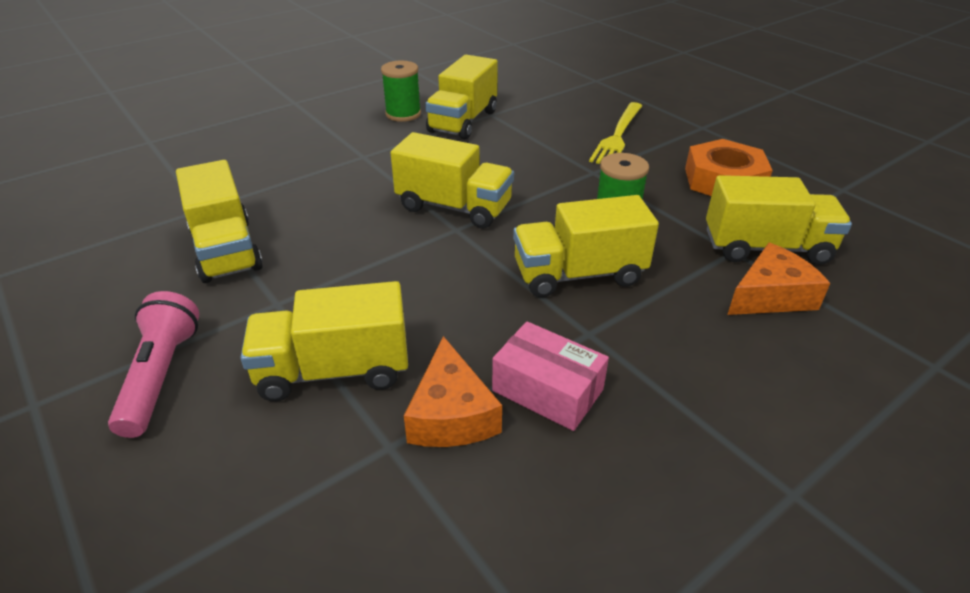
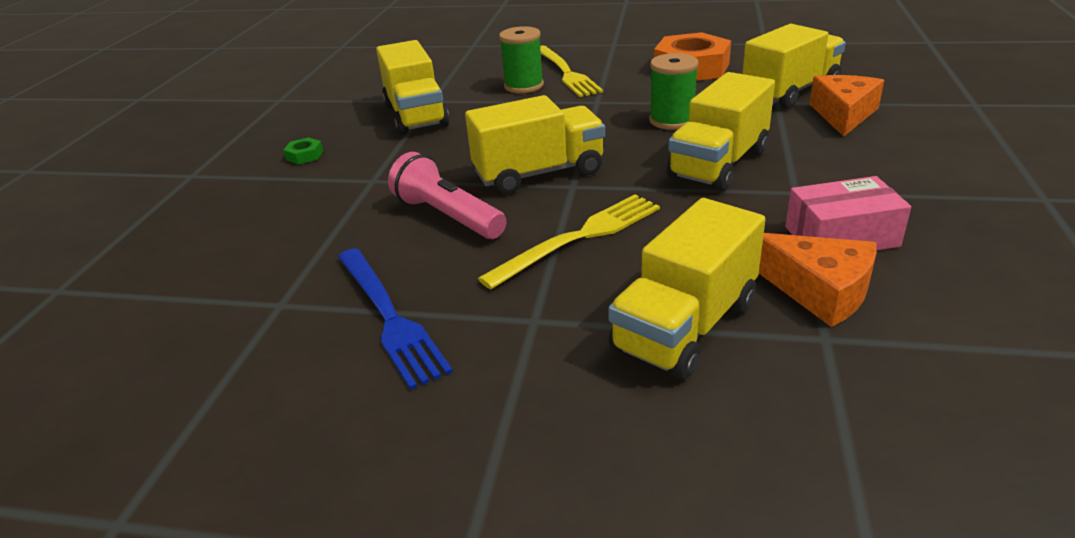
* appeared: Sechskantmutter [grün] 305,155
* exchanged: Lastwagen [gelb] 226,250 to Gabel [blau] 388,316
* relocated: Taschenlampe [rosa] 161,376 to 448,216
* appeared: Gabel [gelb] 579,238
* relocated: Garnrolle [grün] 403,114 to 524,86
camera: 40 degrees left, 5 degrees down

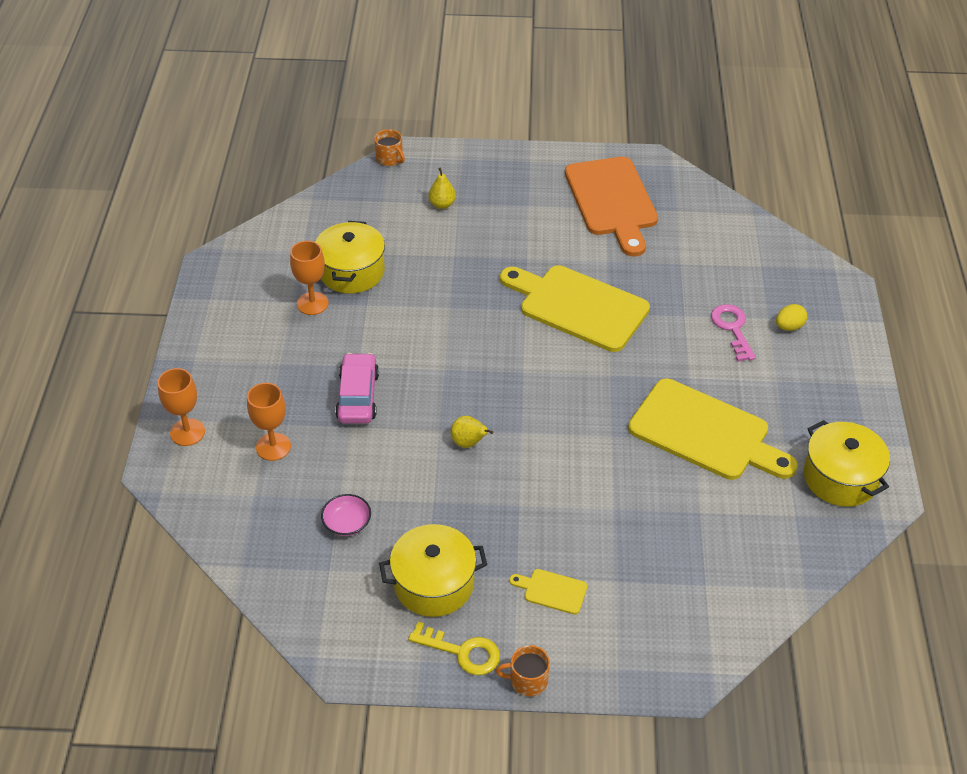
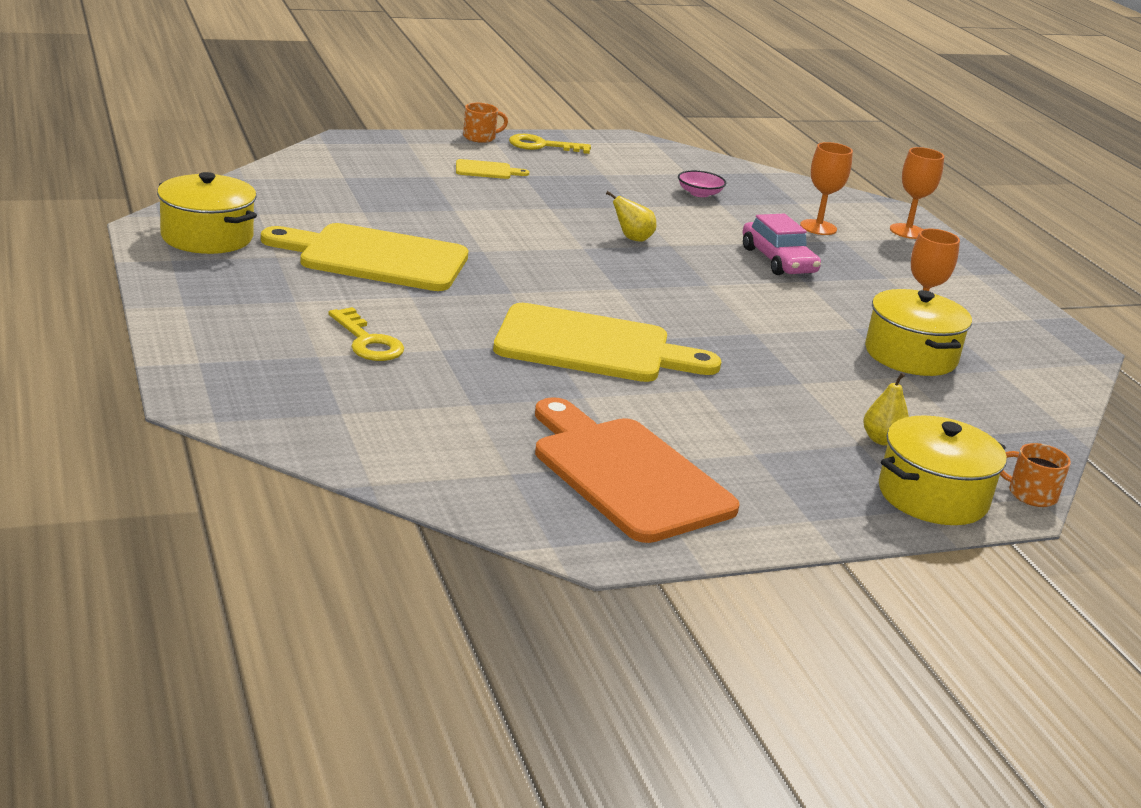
* colour: Schlüssel [rosa] 732,329 to Schlüssel [gelb] 367,341
* relocated: Kochtopf [gelb] 433,584 to 932,496
* missing: Ei [gelb] 789,327
camera: 155 degrees right, 20 degrees down

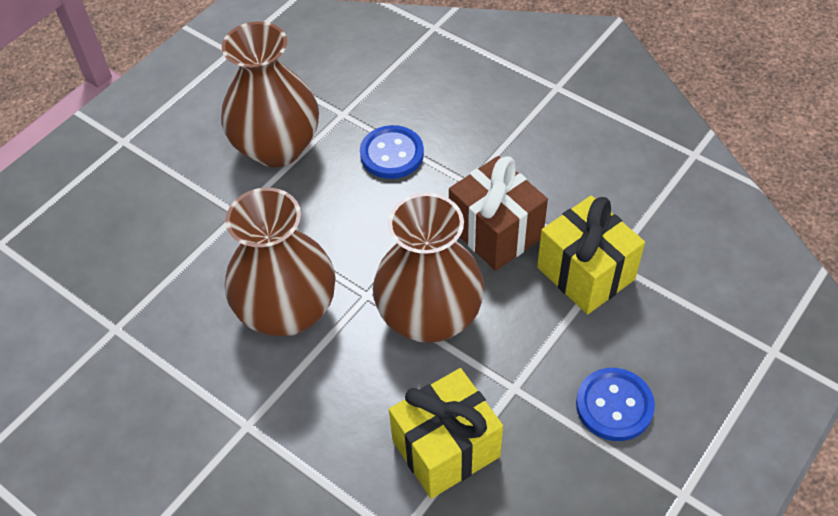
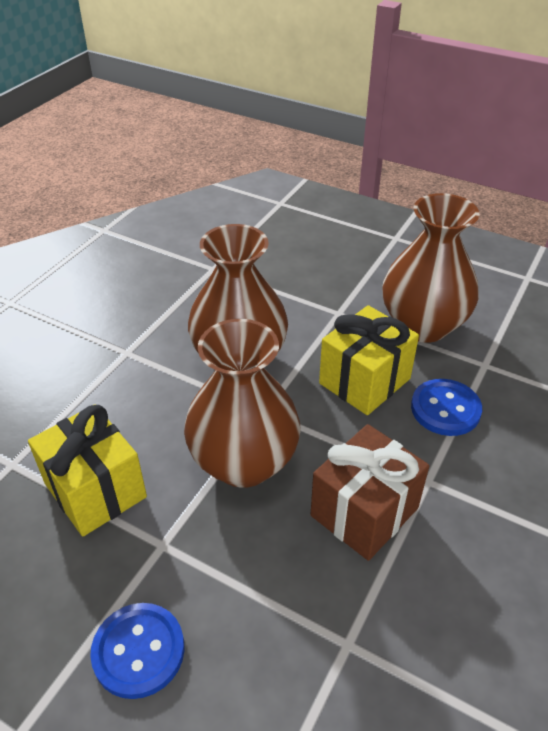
* relocated: Geschenk [gelb] 585,273 to 364,381
camera: 80 degrees right, 10 degrees down

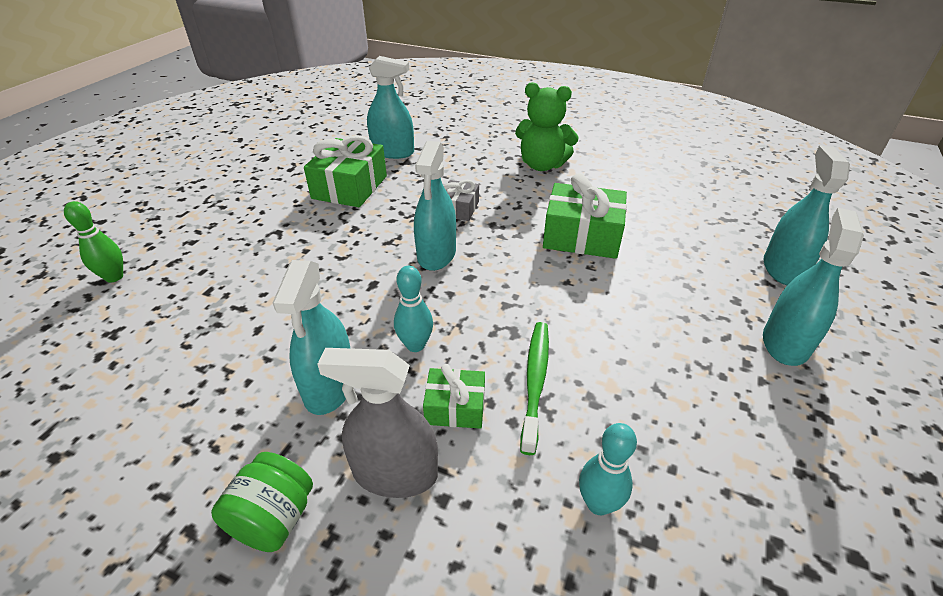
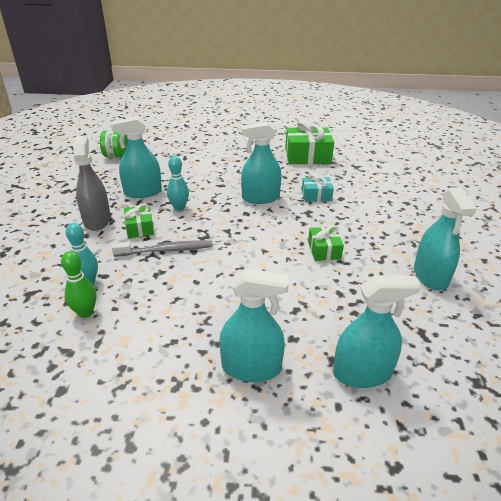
* relocated: Bowlingkegel [grün] 114,277 to 85,312
* relocated: Einmachglas [grün] 274,519 to 117,156
* colour: Zahnbürste [grün] 535,381 to Zahnbürste [grau] 166,250
* colour: Geschenk [grau] 459,209 to Geschenk [türkis] 316,196
* size: Geschenk [grün] 582,236 = 324,250 x0.55
* relocated: Sprühflasche [türkis] 393,152 to 430,276
* missing: Teddybär [grün] 542,165
camera: 70 degrees right, 5 degrees down

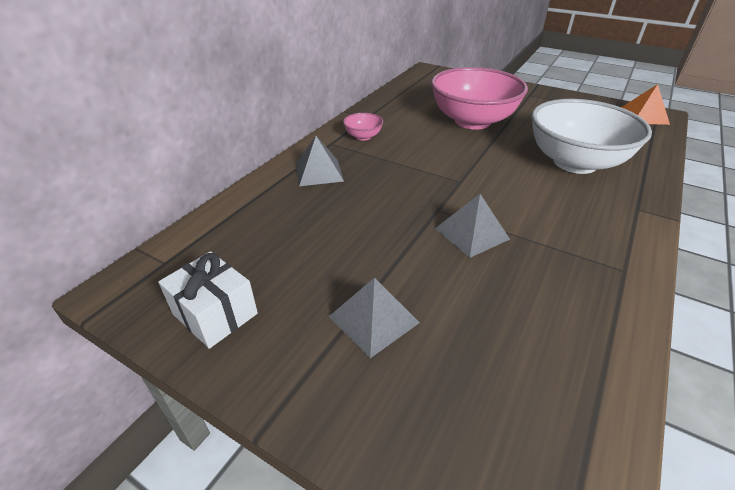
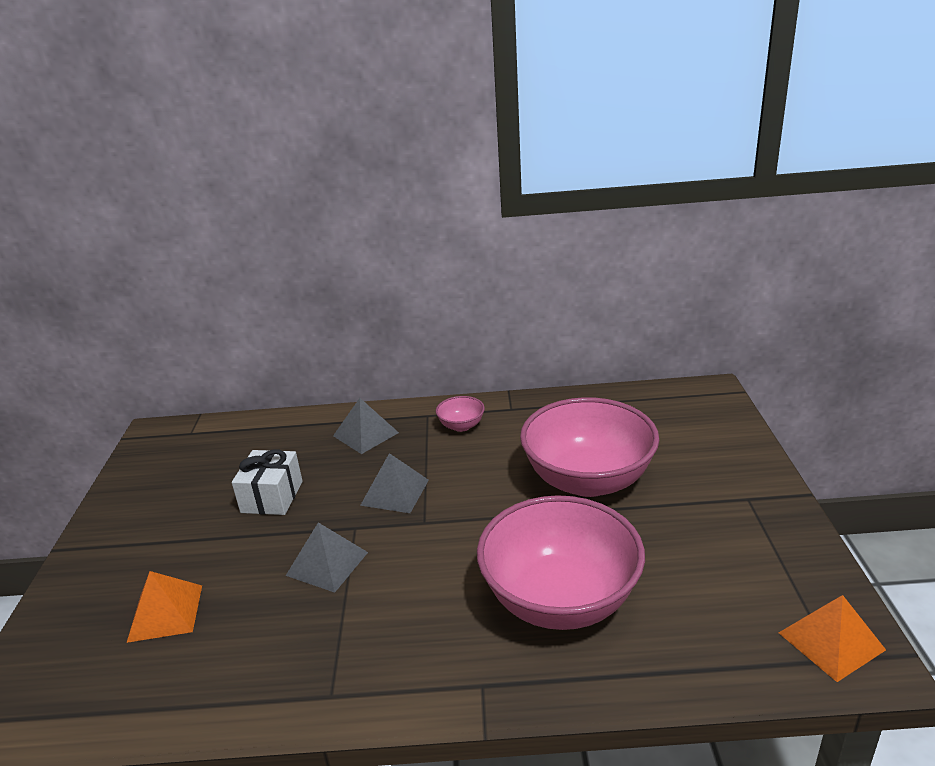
* appeared: Pyramide [orange] 165,612
* relocated: Geschenk [weiß] 215,314 to 272,497
* relocated: Pyramide [grau] 374,319 to 395,492
* colour: Schüssel [weiß] 575,162 to Schüssel [rosa] 560,599
camera: 60 degrees right, 10 degrees down

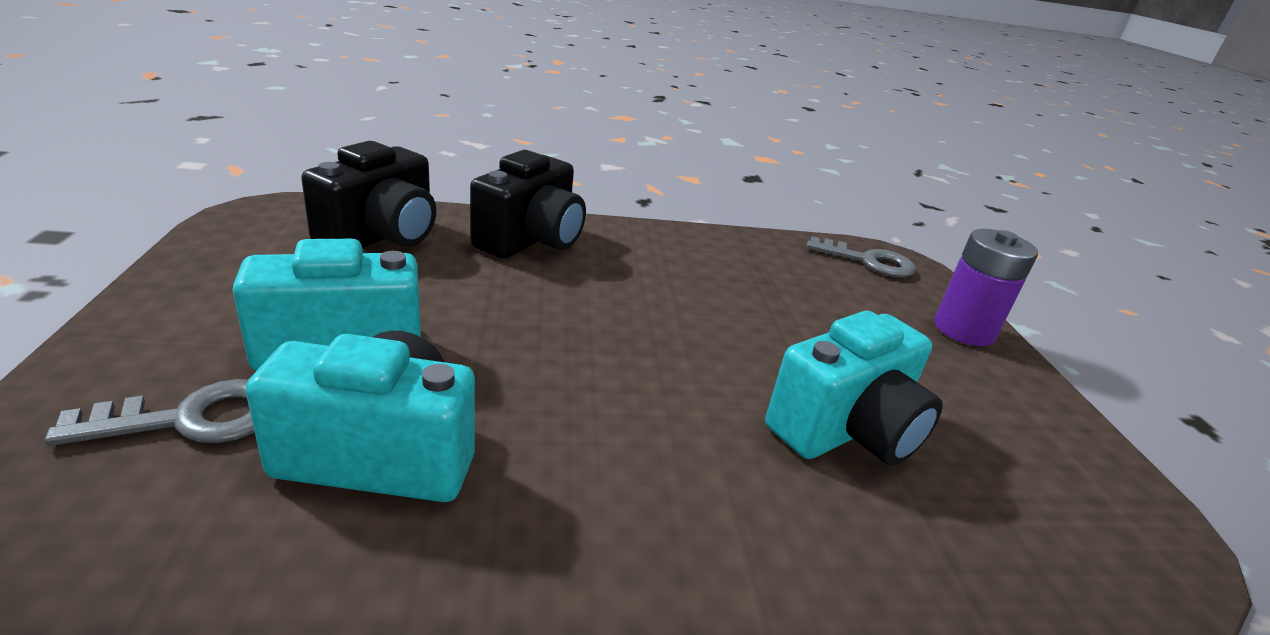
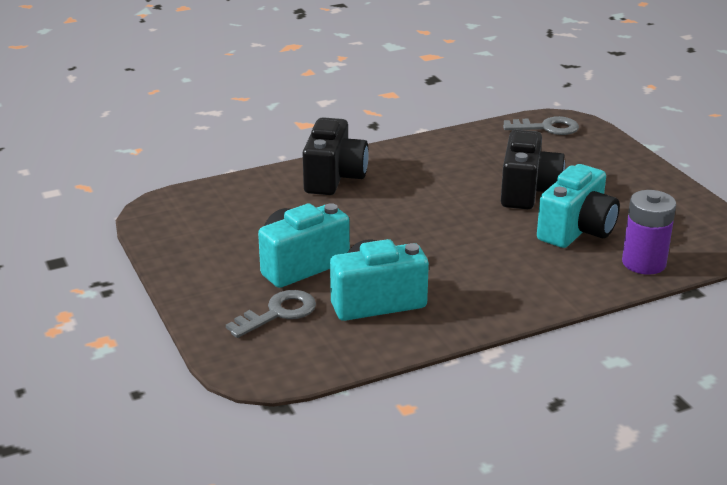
* relocated: Kamera [schwarz] 382,236 to 527,191
* relocated: Batterie [lila] 964,330 to 643,263
camera: 15 degrees left, 0 degrees up

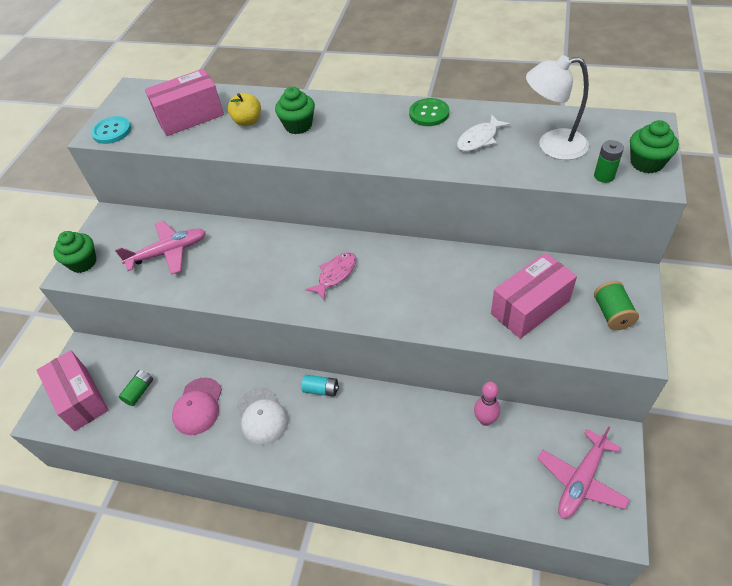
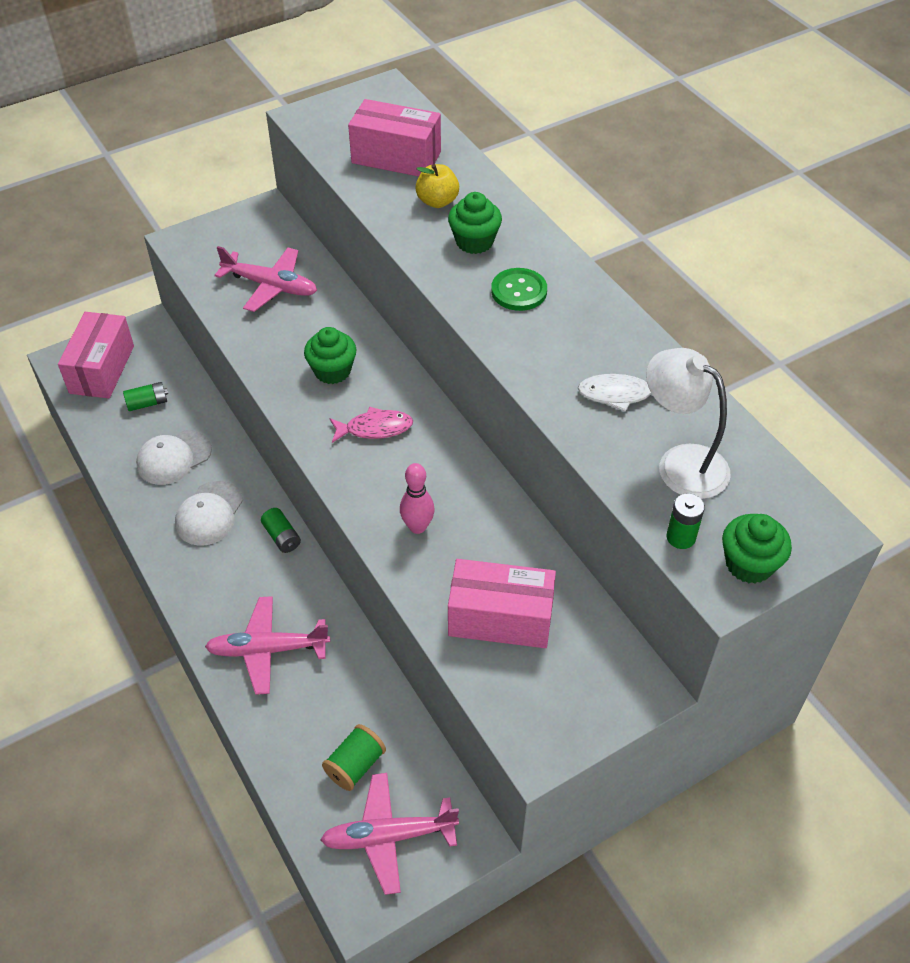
* colour: Kappe [rosa] 198,406 to Kappe [weiß] 173,458
* appeared: Flugzeug [rosa] 268,649
* colour: Batterie [türkis] 321,389 to Batterie [grün] 282,537
* relocated: Muffin [grün] 83,262 to 332,371
* relocated: Garnrolle [grün] 612,314 to 355,765
* relocated: Bowlingkegel [rosa] 485,420 to 417,527
* relocated: Knopf [grün] 429,113 to 519,291
* missing: Knopf [türkis] 112,131
camera: 40 degrees right, 0 degrees up

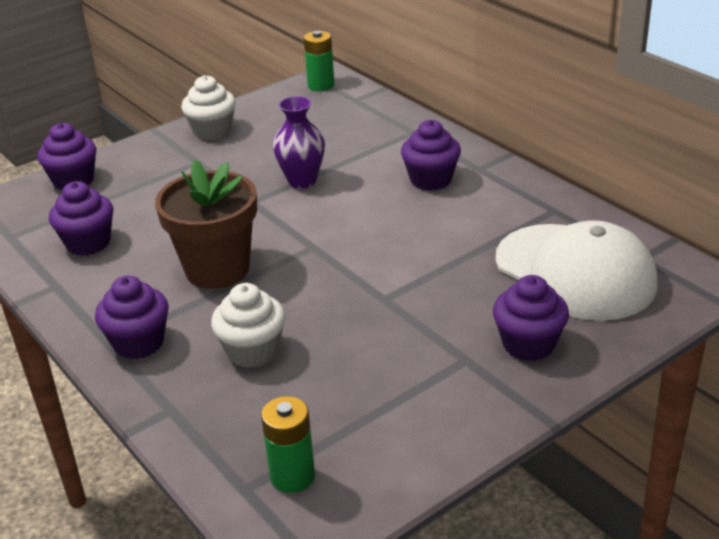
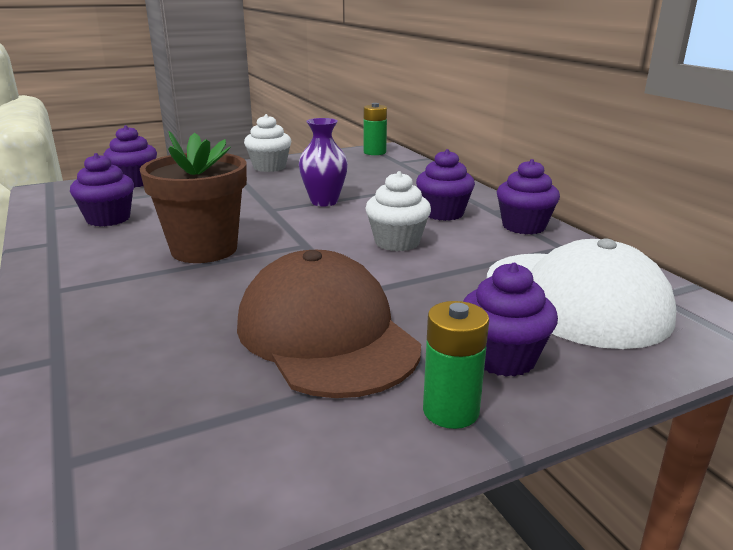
* appeared: Kappe [braun] 326,334
* relocated: Muffin [weiß] 252,351 to 397,242
* relocated: Batterie [grün] 292,476 to 450,411
* relocated: Muffin [lila] 139,343 to 523,226
camera: 10 degrees right, 10 degrees down

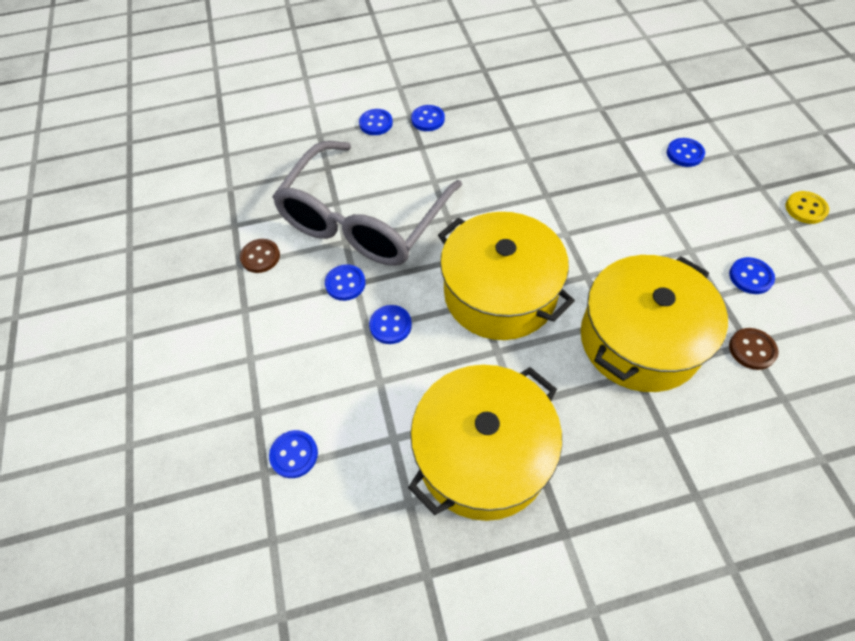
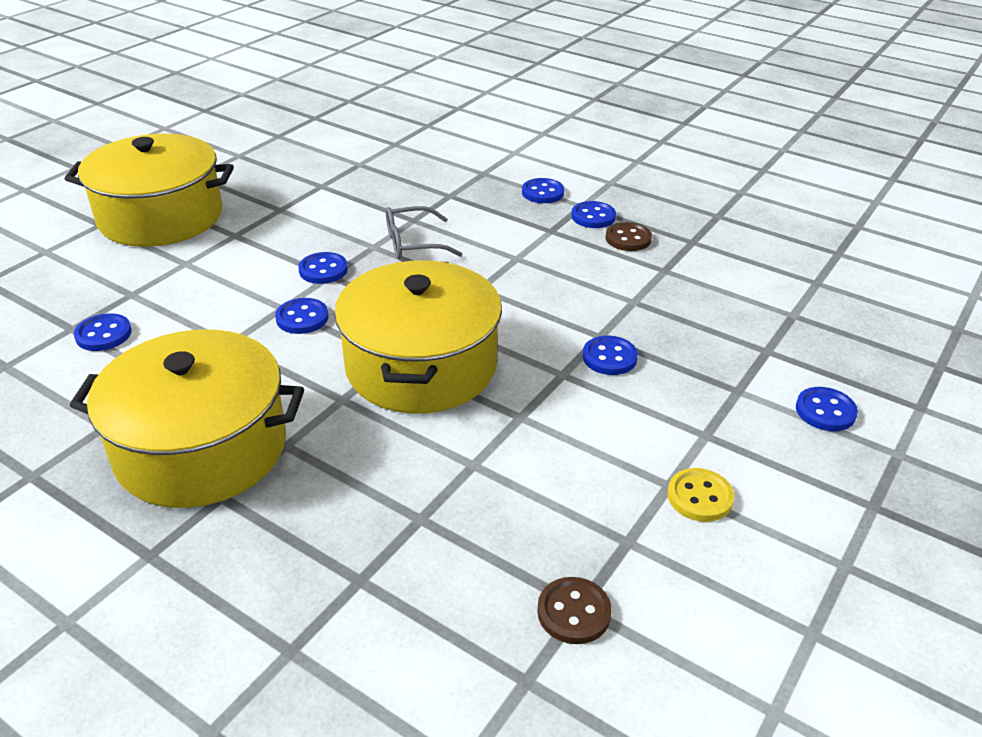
* relocated: Kochtopf [gelb] 639,339 to 161,217
* size: Brille [grau] 364,219 = 414,243 x0.41
* relocated: Knopf [blau] 750,277 to 609,357
* relocated: Knopf [braun] 260,257 to 628,239
* relocated: Knopf [gelb] 805,208 to 699,497
camera: 45 degrees right, 20 degrees down

